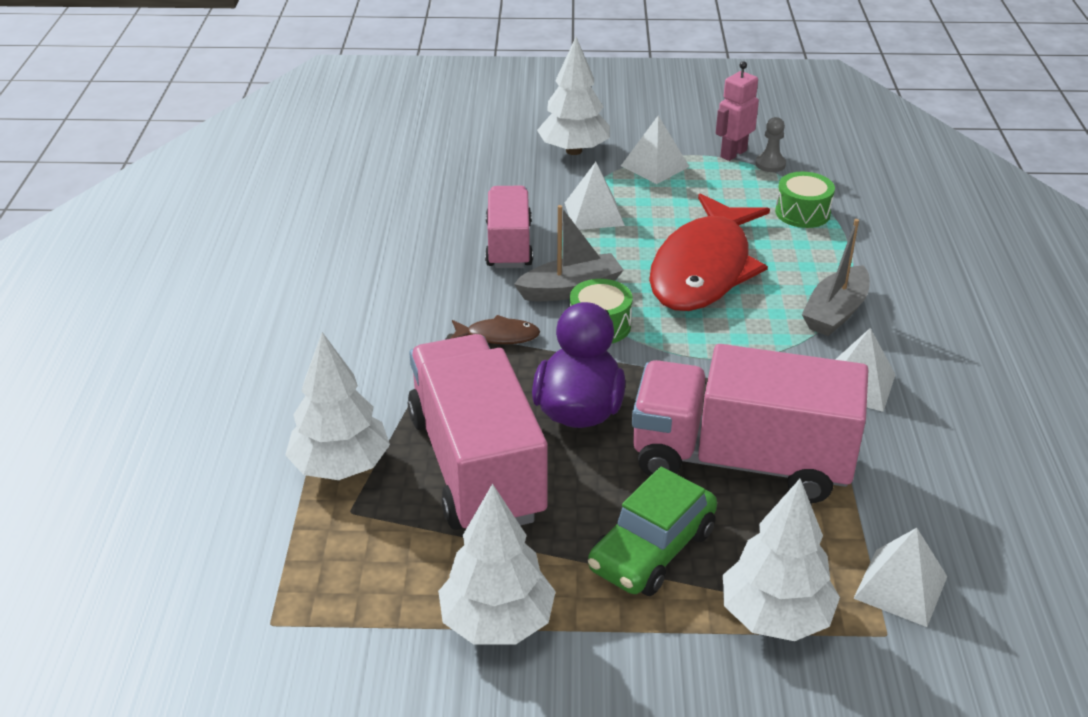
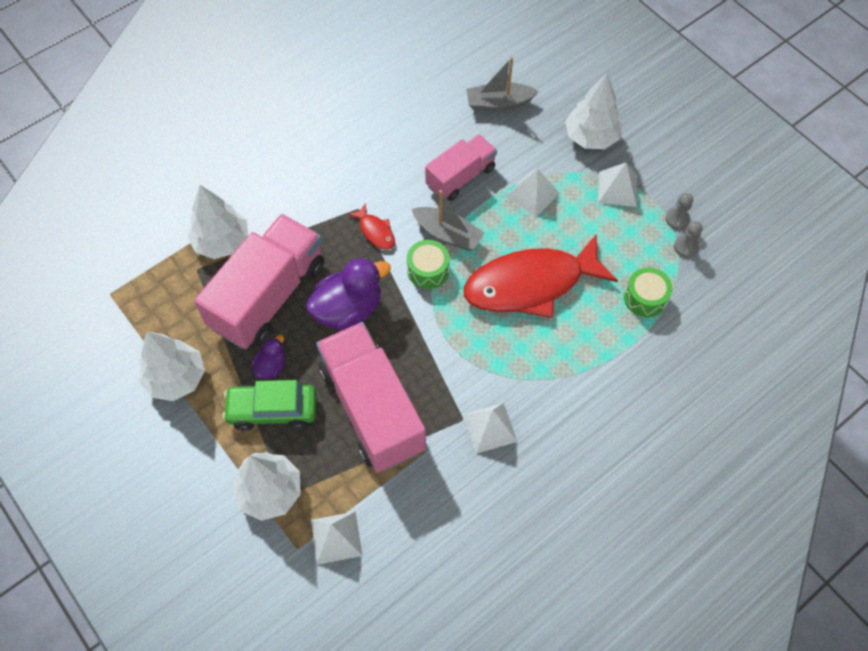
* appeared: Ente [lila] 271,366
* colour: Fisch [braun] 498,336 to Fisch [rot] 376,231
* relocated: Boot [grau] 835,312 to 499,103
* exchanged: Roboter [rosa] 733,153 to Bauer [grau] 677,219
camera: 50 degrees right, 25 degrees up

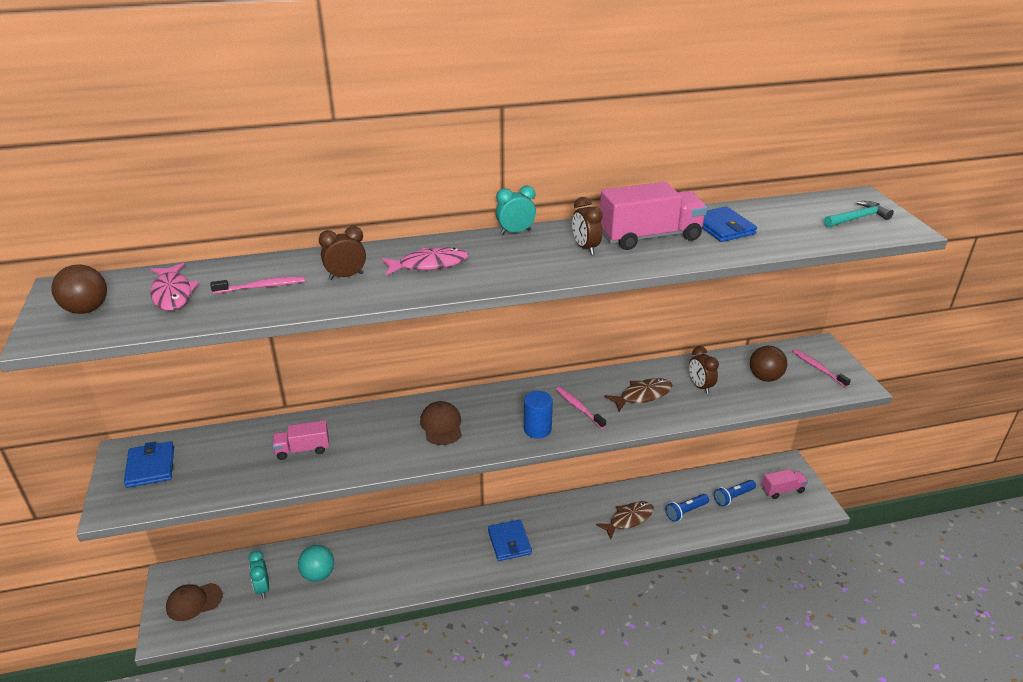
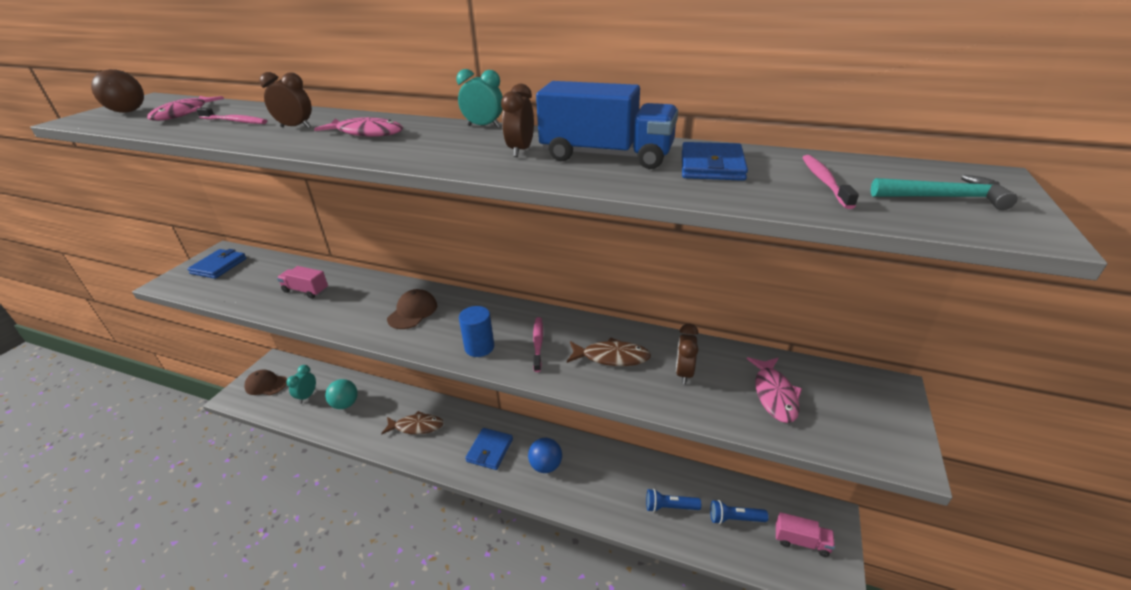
* relocated: Fisch [braun] 628,519 to 416,426
* appeared: Ball [blau] 546,465
* colour: Lastwagen [rosa] 650,237 to Lastwagen [blau] 606,156
* exchanged: Ball [braun] 765,377 to Fisch [rosa] 774,394
* relocated: Zahnbürste [rosa] 818,368 to 824,181
camera: 35 degrees right, 0 degrees up

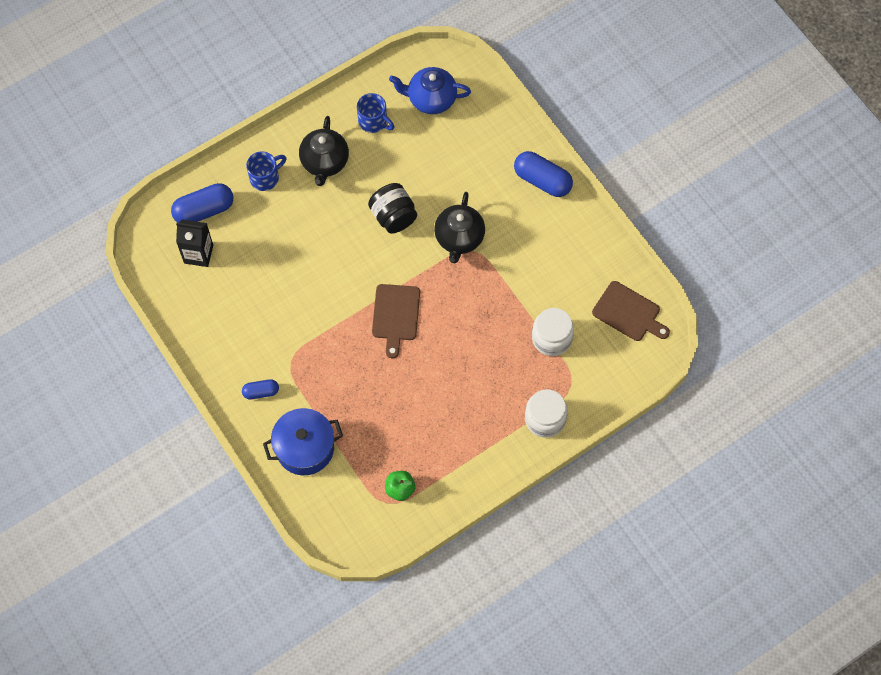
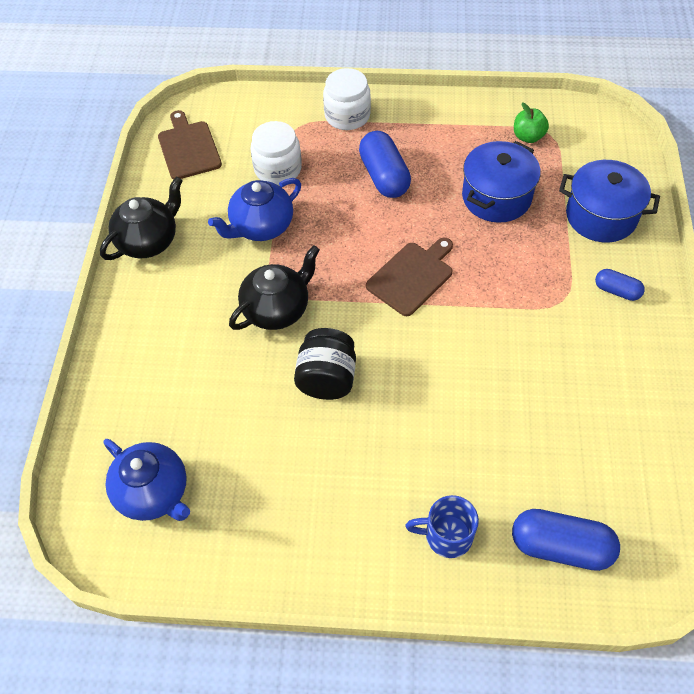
* relocated: Teekanne [schwarz] 324,162 to 149,241
* appeared: Teekanne [blau] 261,226
* relocated: Kapsel [blau] 542,180 to 384,176
* appeared: Kochtopf [blau] 496,197
* missing: Getränkekarton [schwarz] 198,254
* missing: Tasse [blau] 373,121
camera: 140 degrees left, 10 degrees down

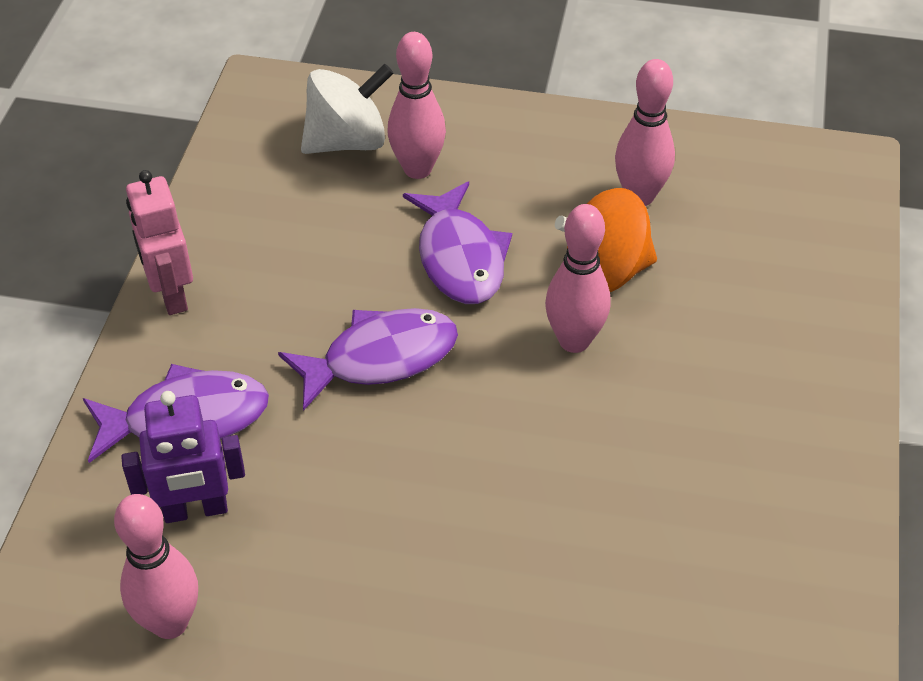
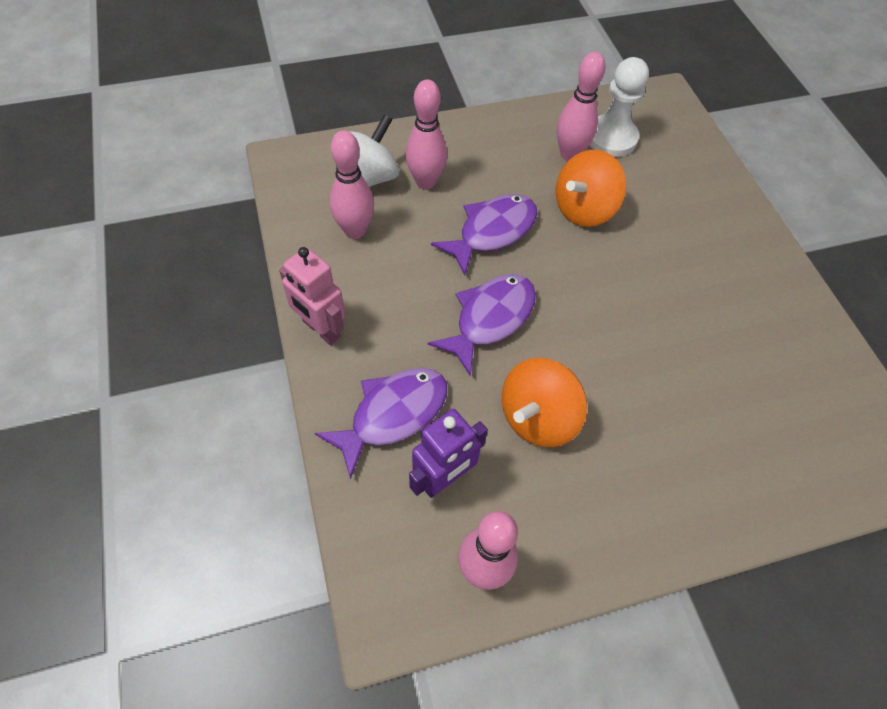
* relocated: Bowlingkegel [rosa] 574,341 to 355,231
* spun: Fisch [lila] 460,257 = 492,232 90 degrees counterclockwise
* appeared: Kreisel [orange] 537,418
* appeared: Bauer [weiß] 611,138
camera: 30 degrees left, 10 degrees up

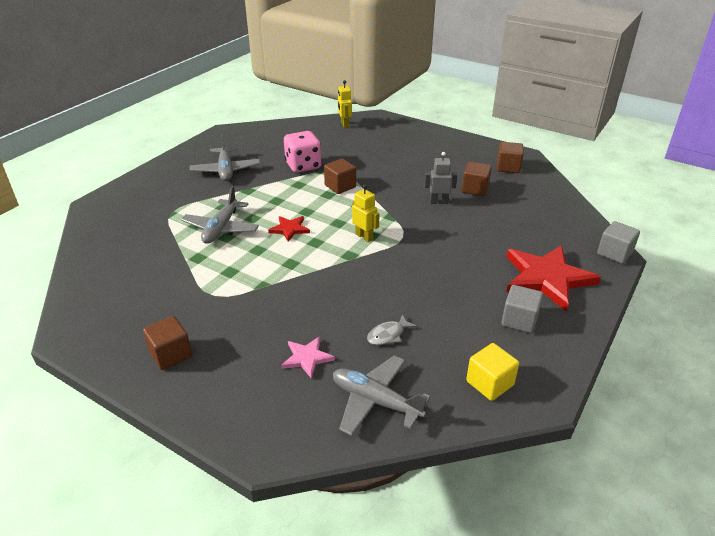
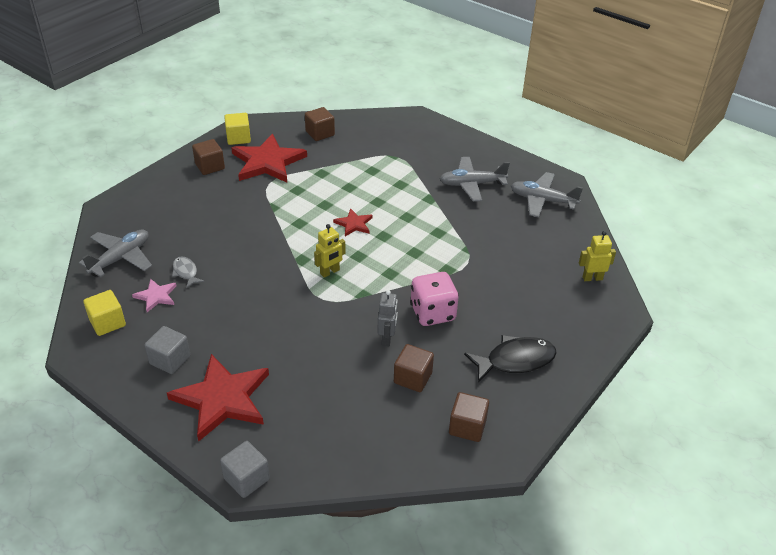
* relocated: Stern [rosa] 307,358 to 156,296
* appeared: Kubus [gelb] 238,138
* appeared: Stern [rot] 268,162
* relocated: Kubus [braun] 340,186 to 320,133
* relocated: Spielwürfel [rosa] 303,166 to 432,313
* appeared: Fisch [schwarz] 515,360
* relocated: Flugzeug [grau] 221,228 to 542,200
camera: 95 degrees right, 5 degrees up

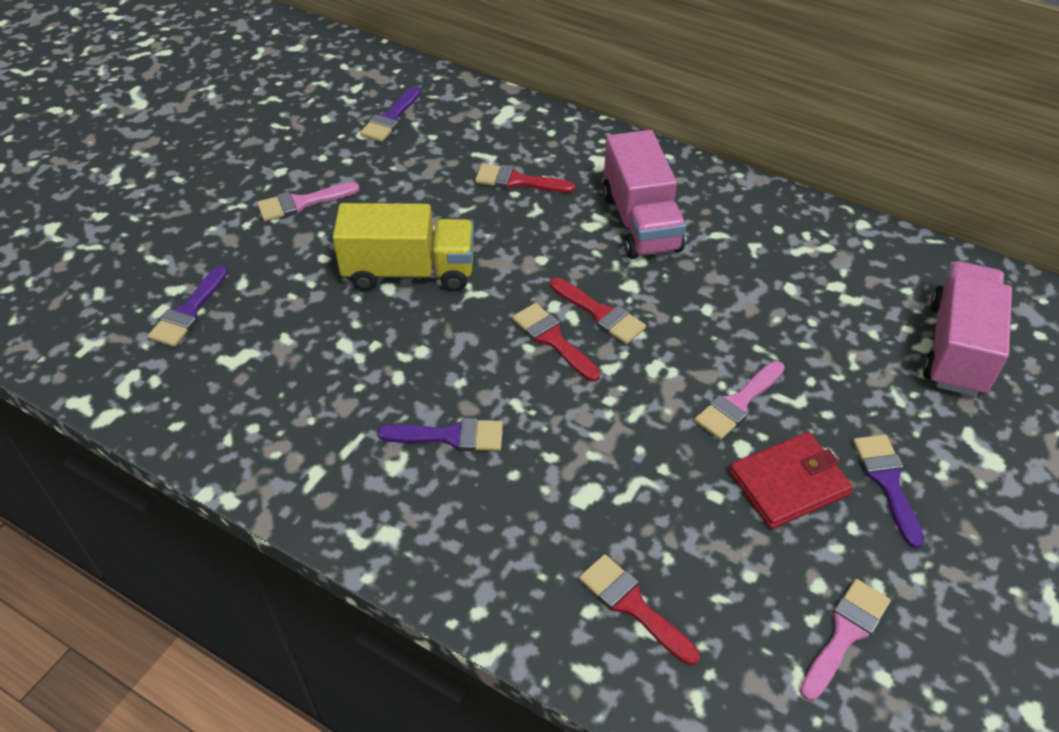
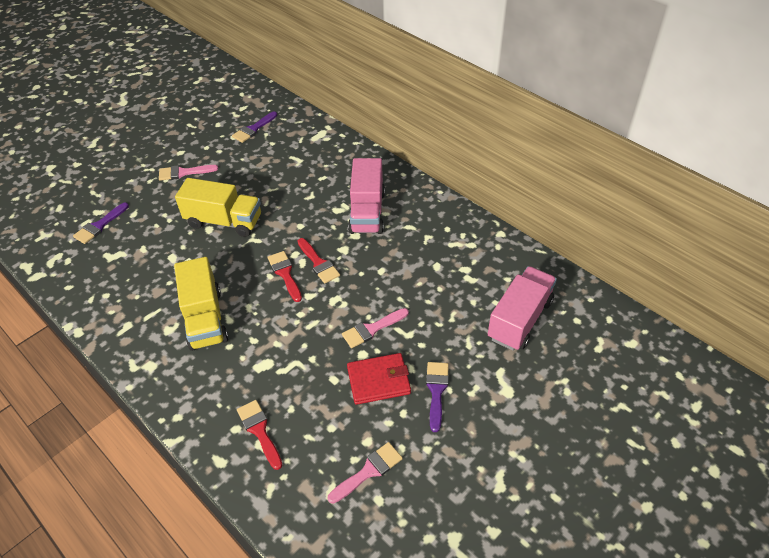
* exchanged: Pinsel [lila] 451,436 to Lastwagen [gelb] 205,319
* missing: Pinsel [rot] 517,181
camera: 15 degrees right, 0 degrees up

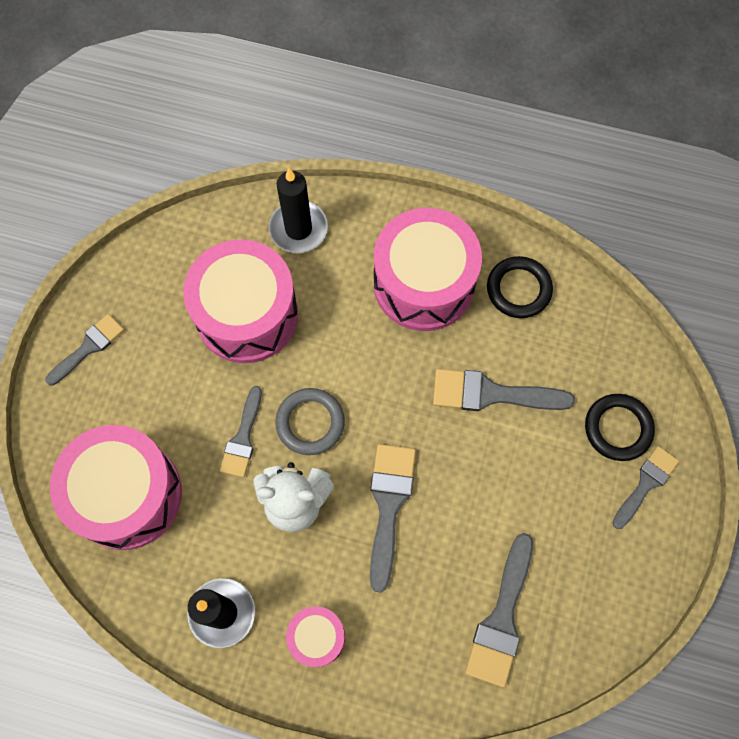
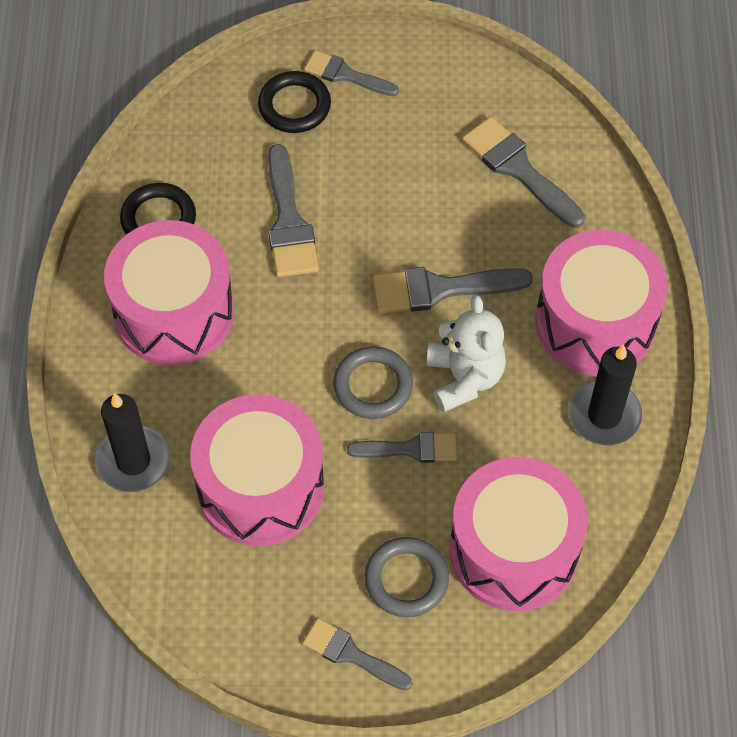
* appeared: Ring [grau] 406,579
* spun: Pinsel [grau] 502,618 = 518,169 135 degrees counterclockwise
* size: Trommel [rosa] 317,637 = 595,322 x2.03
camera: 105 degrees left, 10 degrees down

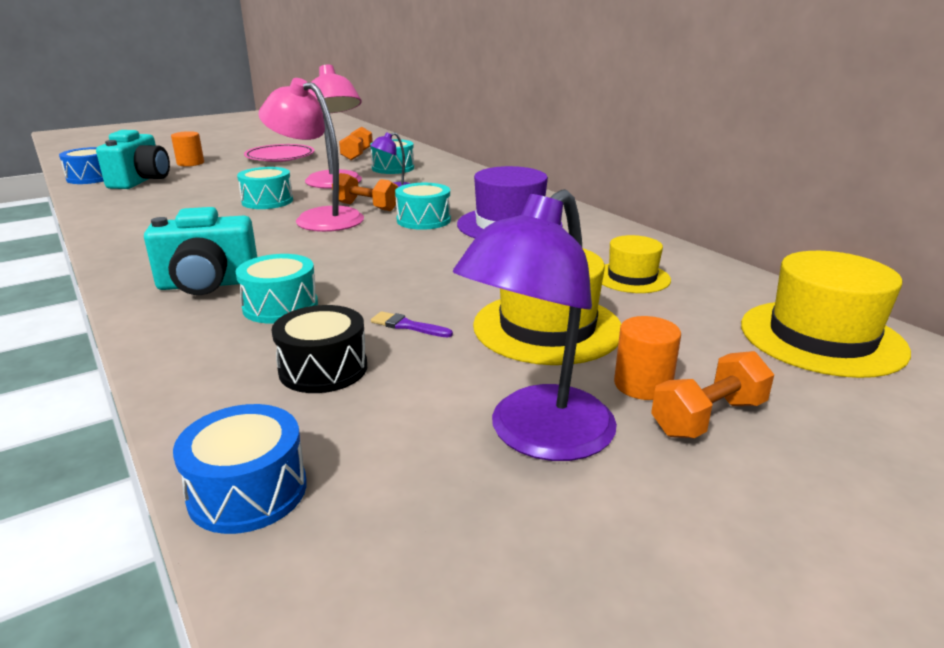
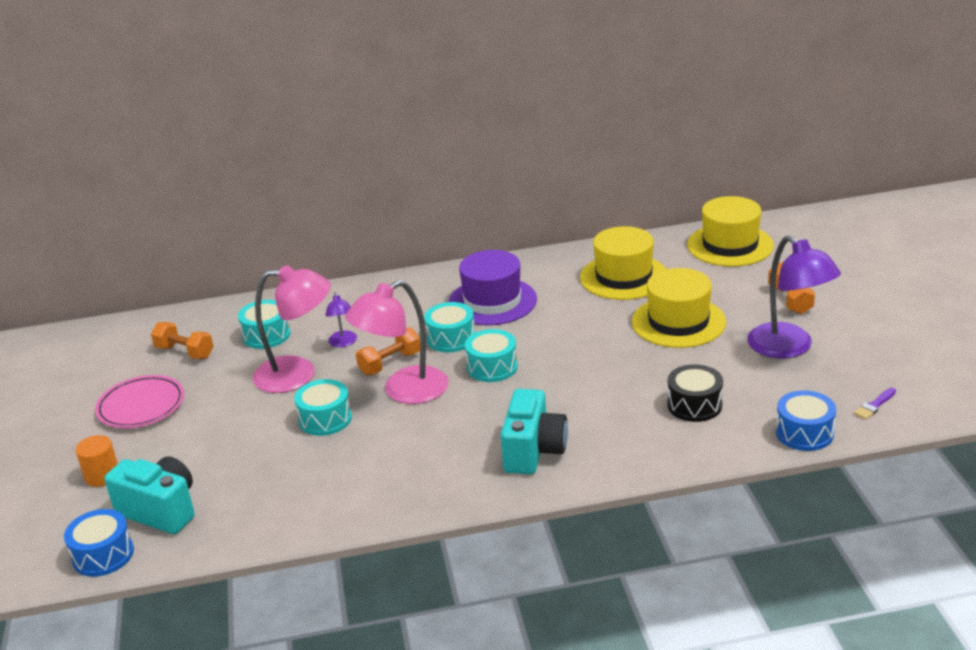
* relocated: Trommel [türkis] 280,306 to 492,367
* size: Hut [gelb] 632,277 = 623,277 x1.70
* relocated: Pinsel [lila] 407,326 to 874,405
* missing: Vollzylinder [orange] 642,385
camera: 65 degrees left, 5 degrees up

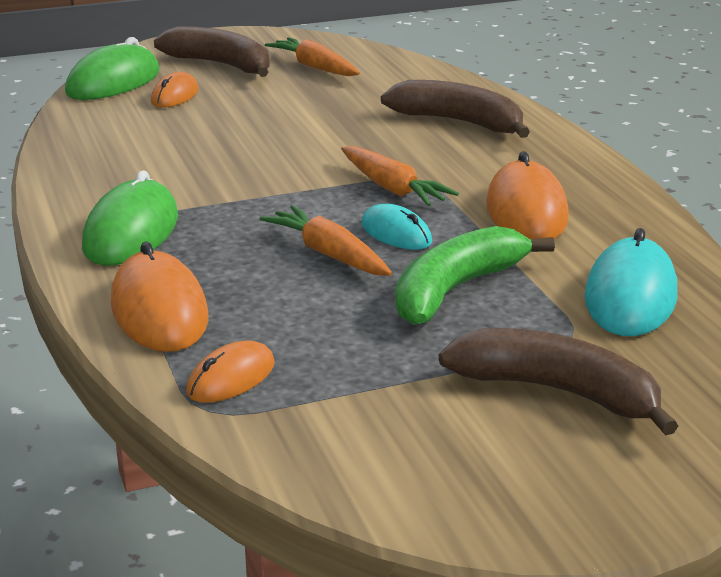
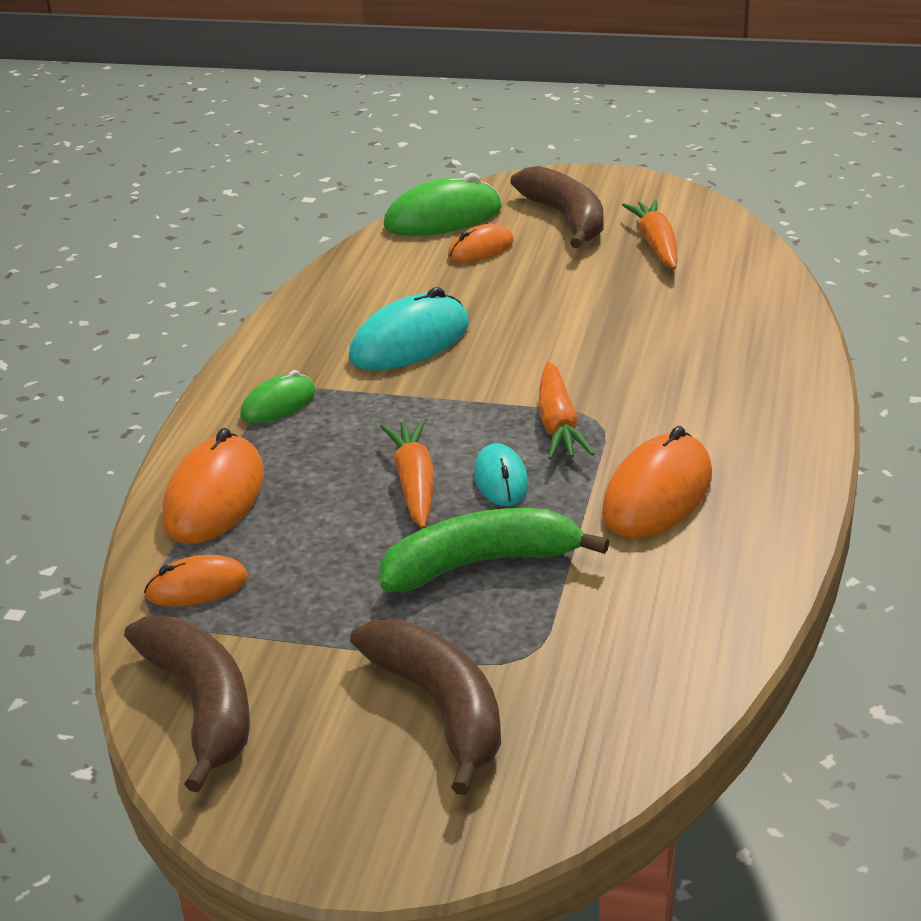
* relocated: Banane [braun] 459,122 to 201,706
* size: Computermaus [grün] 131,232 = 278,404 x0.59
* relocated: Computermaus [türkis] 630,296 to 410,342
camera: 35 degrees right, 5 degrees up

